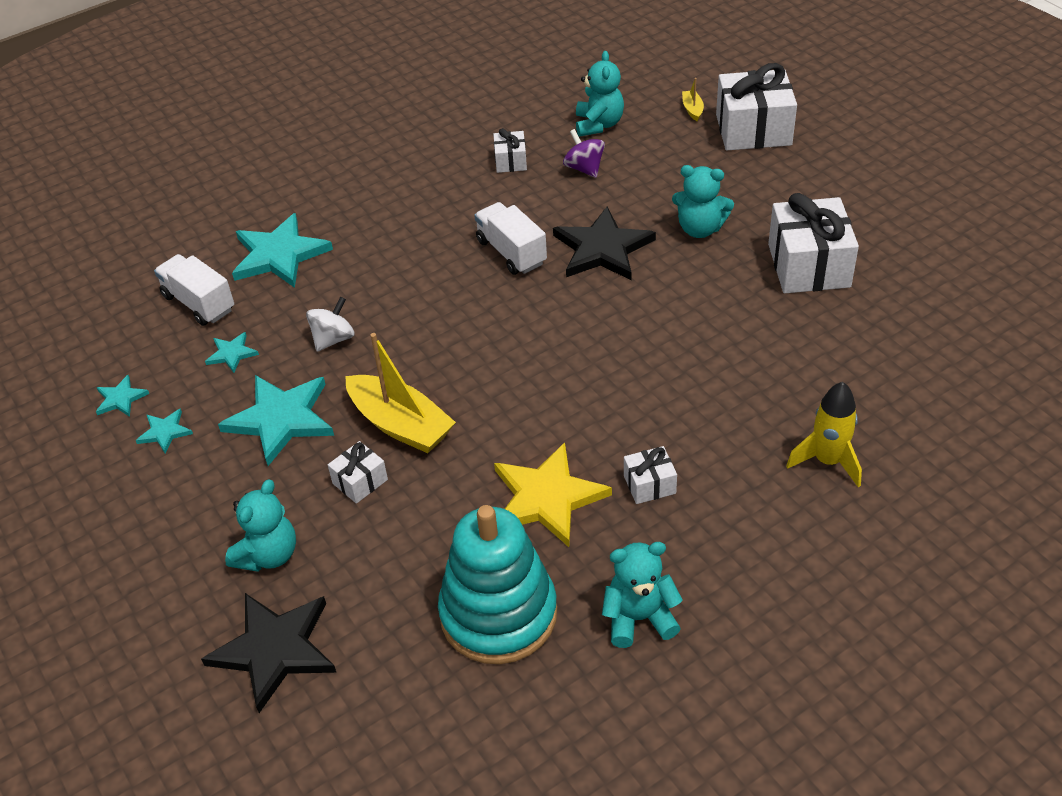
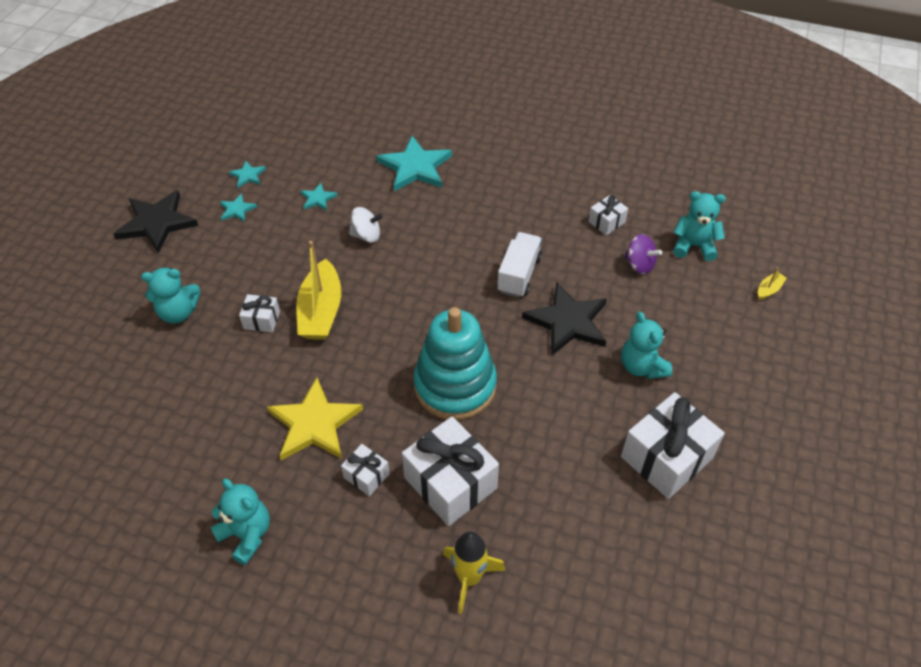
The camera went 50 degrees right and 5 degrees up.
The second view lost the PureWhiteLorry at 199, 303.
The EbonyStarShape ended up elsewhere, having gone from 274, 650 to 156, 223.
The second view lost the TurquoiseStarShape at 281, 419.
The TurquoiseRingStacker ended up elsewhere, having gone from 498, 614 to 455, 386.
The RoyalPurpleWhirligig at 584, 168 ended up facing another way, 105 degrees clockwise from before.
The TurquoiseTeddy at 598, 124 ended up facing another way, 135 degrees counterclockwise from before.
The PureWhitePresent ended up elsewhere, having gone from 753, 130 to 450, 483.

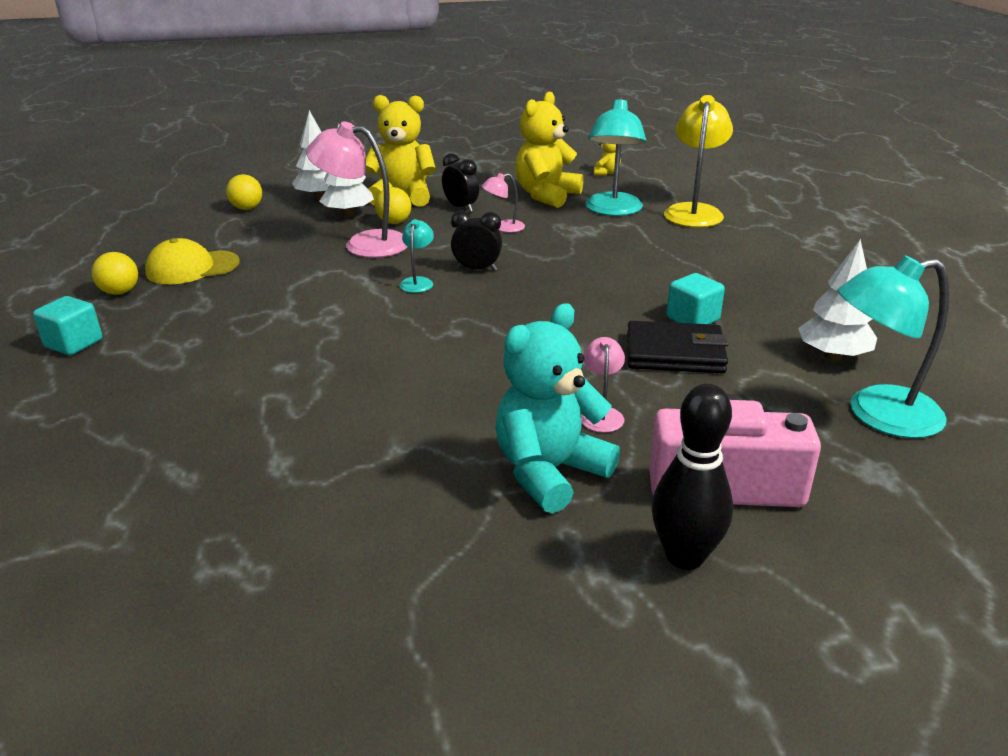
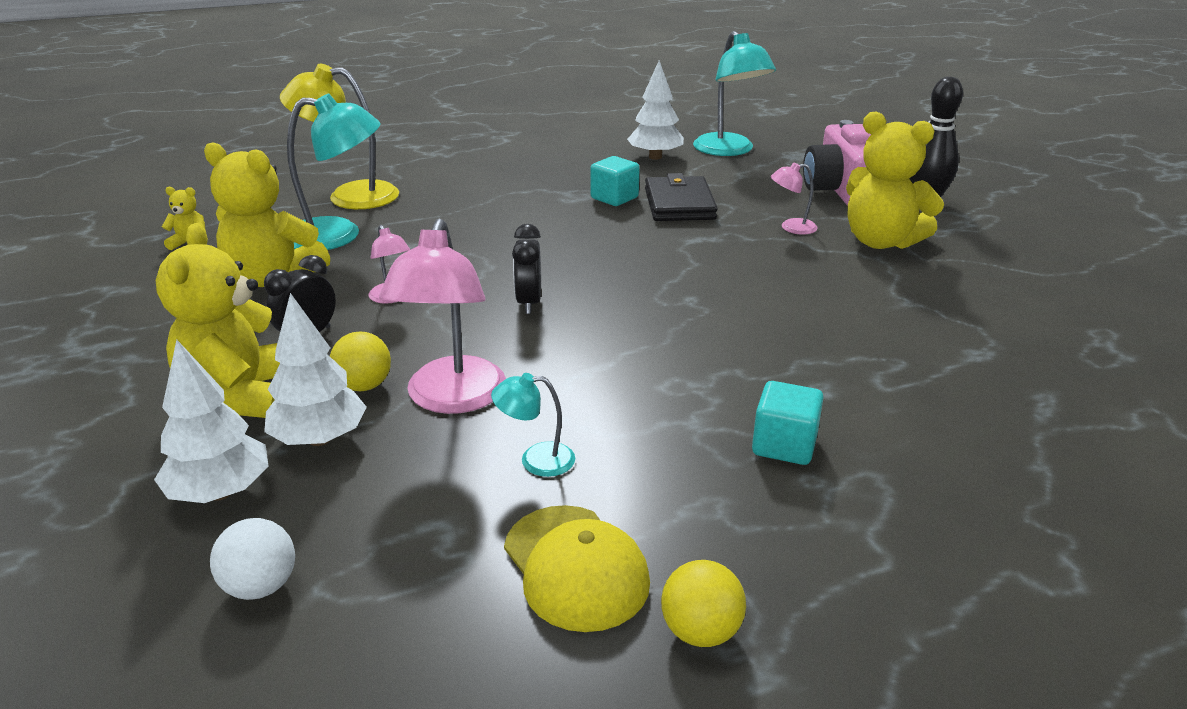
The camera went 100 degrees left and 0 degrees up.
The TurquoiseBlock ended up elsewhere, having gone from 74, 343 to 784, 445.
What was the YellowBall at 247, 208 turned into the PureWhiteBall at 261, 586.
The TurquoiseReadingLamp ended up elsewhere, having gone from 418, 282 to 536, 460.
What was the TurquoiseTeddy at 549, 472 turned into the YellowTeddy at 881, 241.

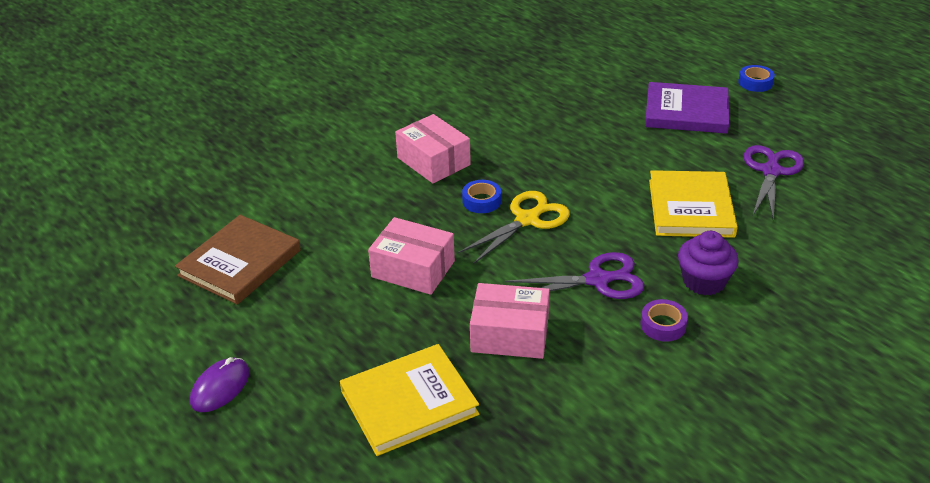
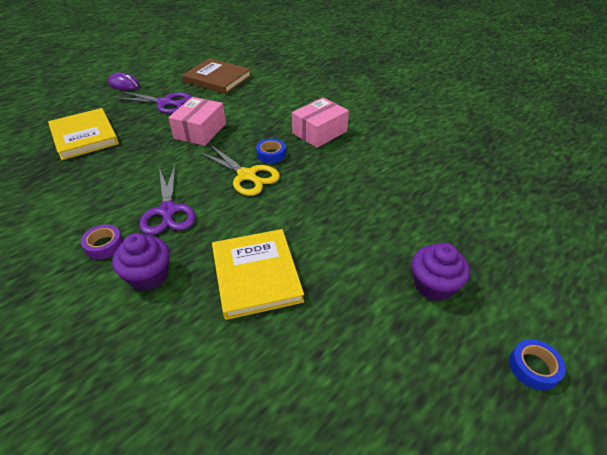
The camera went 85 degrees right and 5 degrees up.
The second view lost the RosyPackage at 510, 334.
Where the RoyalPurpleHardcover stood at 686, 112, the RoyalPurpleFairyCake came to stand at 433, 285.
The YellowHardcover at 690, 208 ended up facing another way, 75 degrees clockwise from before.
The RoyalPurpleScissors ended up elsewhere, having gone from 771, 171 to 165, 103.

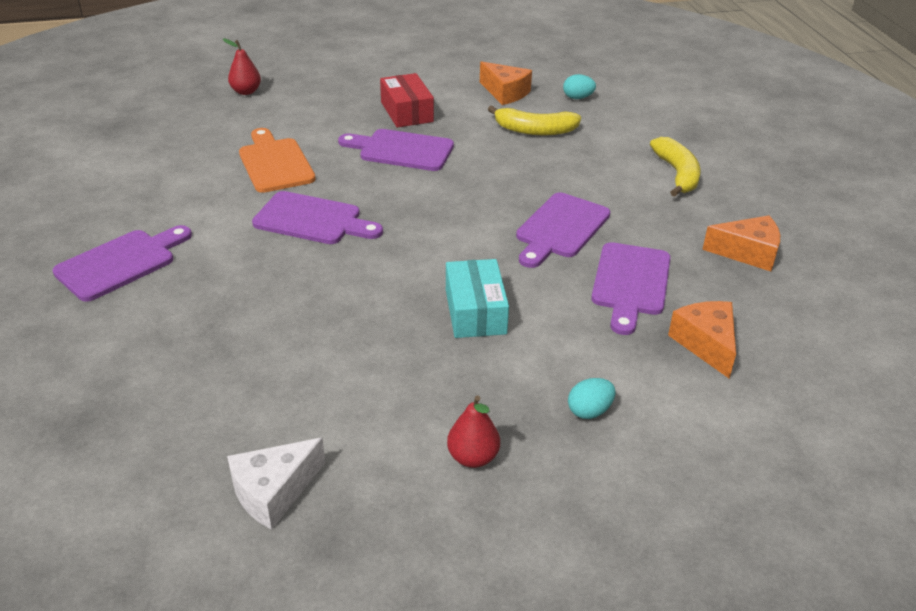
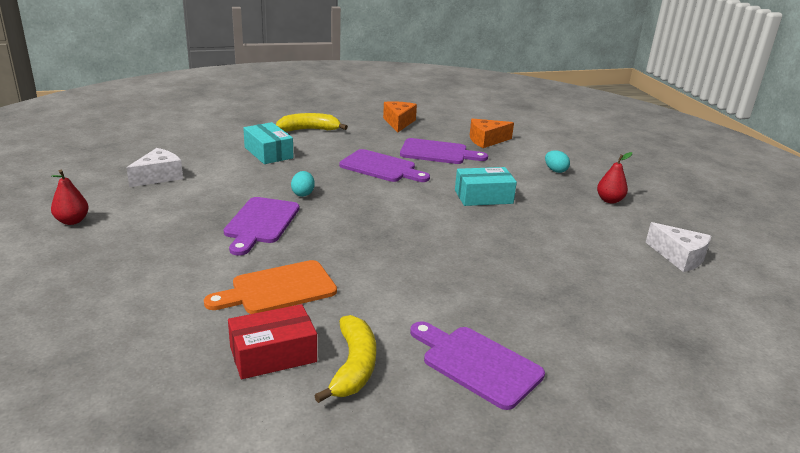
The camera went 95 degrees left and 10 degrees down.
The ScarletPear ended up elsewhere, having gone from 246, 92 to 72, 221.
The second view lost the RoyalPurpleCuttingBoard at 312, 220.
The ScarletPackage ended up elsewhere, having gone from 407, 112 to 273, 354.
What was the OrangeCheeseWedge at 505, 93 turned into the PureWhiteCheeseWedge at 158, 176.
The YellowBanana ended up elsewhere, having gone from 535, 130 to 353, 366.
The TurquoiseToyEgg ended up elsewhere, having gone from 577, 98 to 303, 194.
The second view gained the TurquoisePackage at 268, 153.

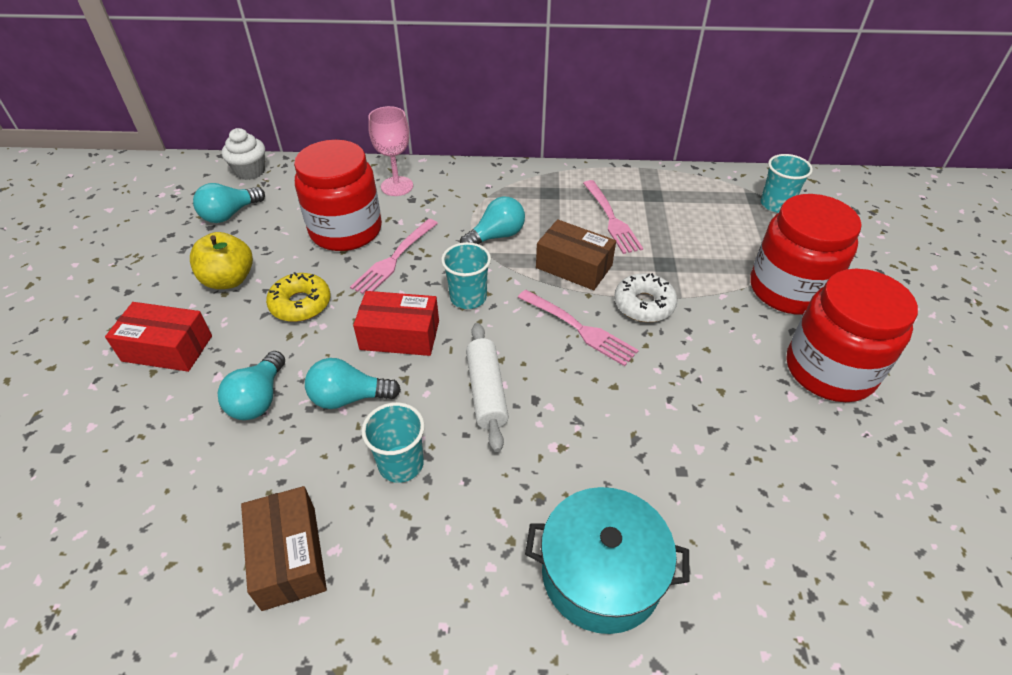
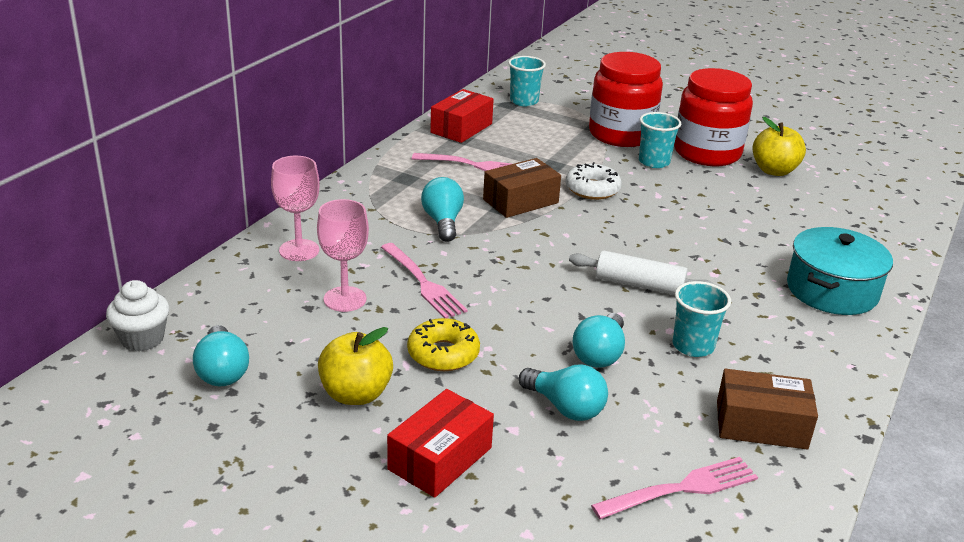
The camera went 65 degrees left and 15 degrees down.
Where the ScarletPreserveJar stood at 346, 230, the RosyWineGlass came to stand at 345, 299.
The ScarletPackage ended up elsewhere, having gone from 400, 335 to 461, 128.
The TurquoiseCup ended up elsewhere, having gone from 468, 297 to 654, 162.
The RosyTableFork ended up elsewhere, having gone from 579, 328 to 681, 489.
The second view gained the YellowApple at 774, 171.

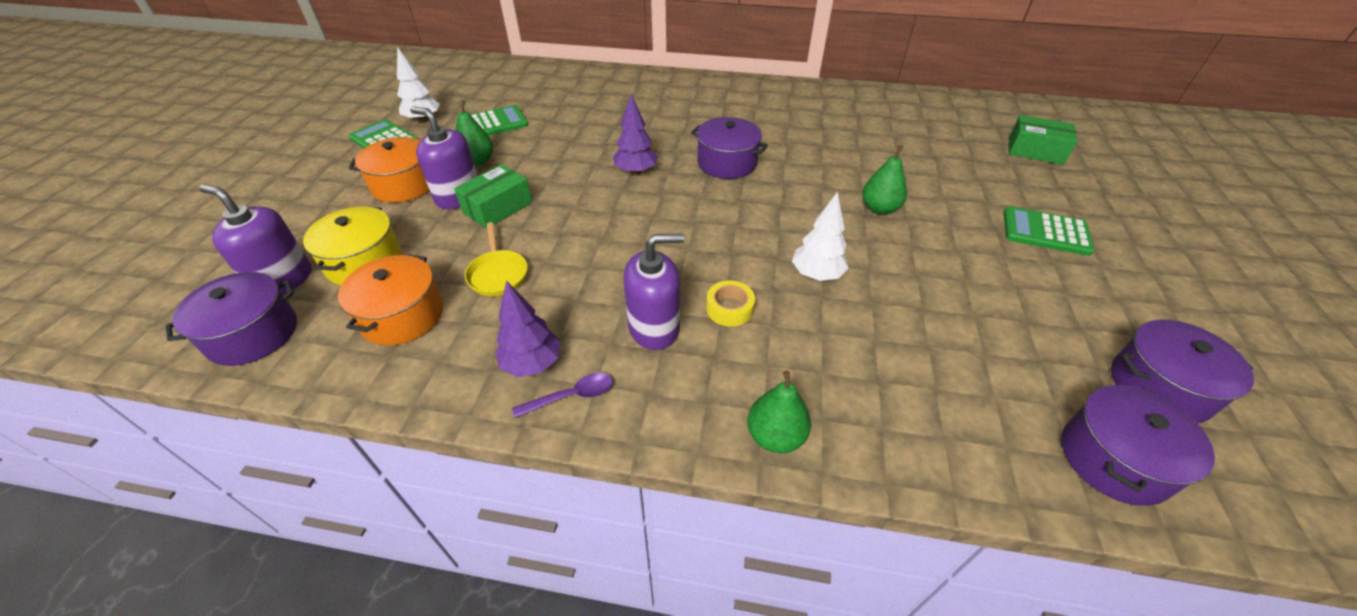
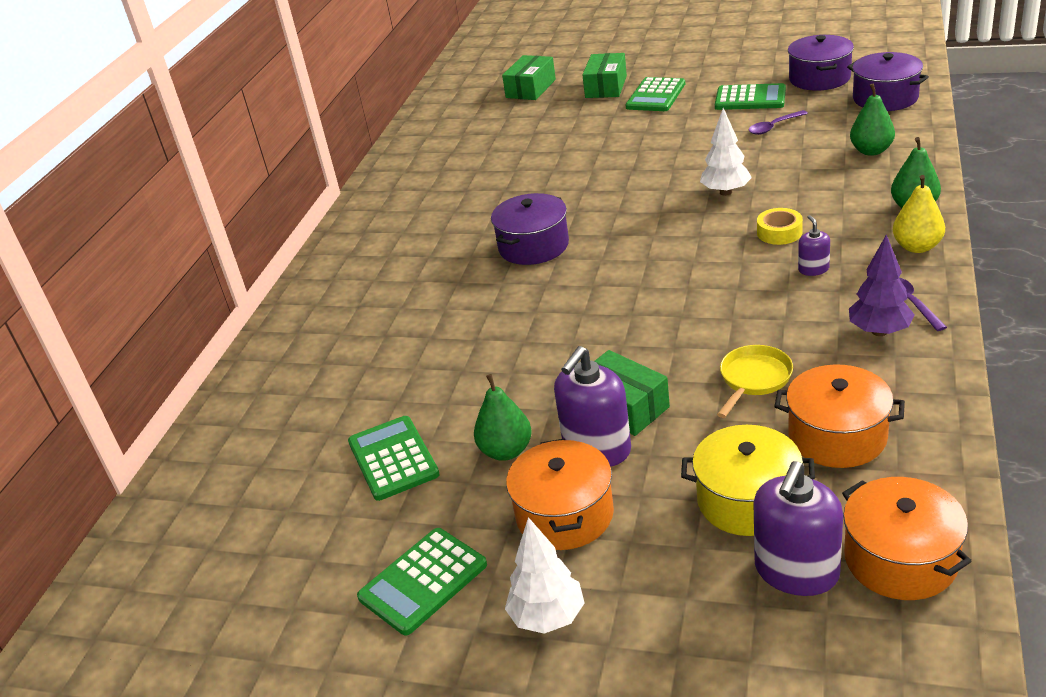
The camera went 80 degrees left and 10 degrees down.
What was the RoyalPurpleStockpot at 253, 334 turned into the OrangeStockpot at 900, 559.
The PureWhiteFirTree ended up elsewhere, having gone from 423, 120 to 548, 617.
The YellowPan at 498, 274 ended up facing another way, 45 degrees counterclockwise from before.
The second view lost the RoyalPurpleFirTree at 636, 171.
The size of the RoyalPurpleSoapDispenser at 654, 327 changed by a factor of 0.51.
The LeafGreenPear ended up elsewhere, having gone from 879, 209 to 871, 151.
The second view gained the LeafGreenPackage at 606, 87.
The second view gained the LeafGreenPocketCalculator at 750, 98.
The second view gained the RoyalPurpleTablespoon at 773, 127.
The second view gained the YellowPear at 917, 247.

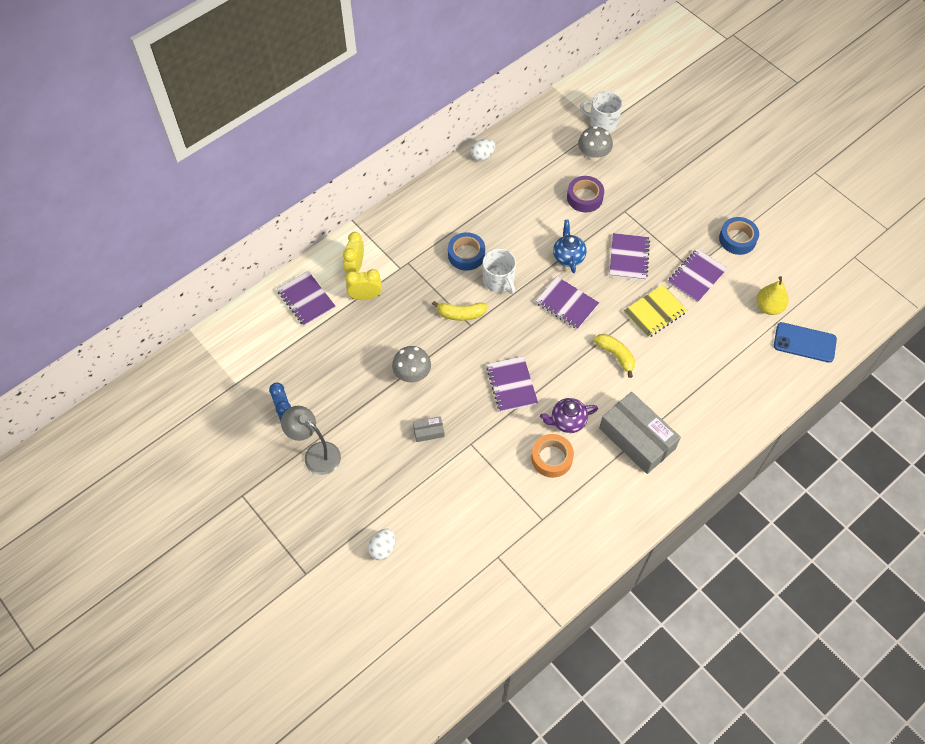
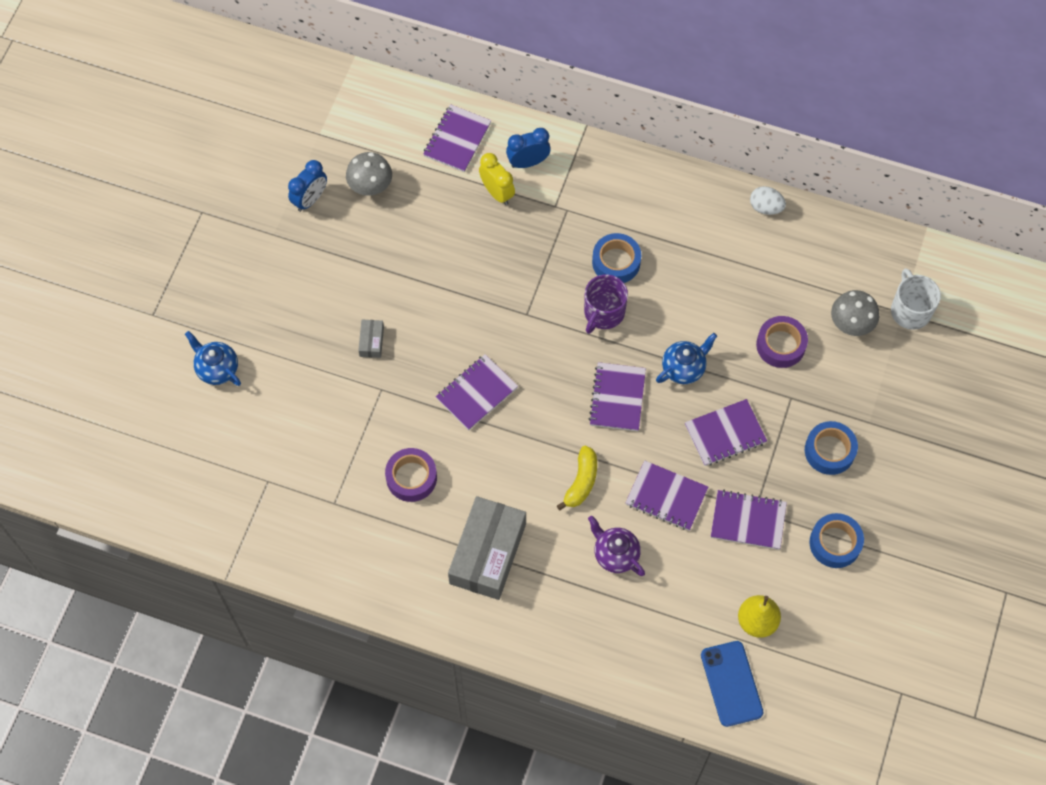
The camera went 60 degrees right and 5 degrees up.
The second view lost the GrayReadingLamp at 316, 454.
What was the YellowClock at 355, 267 turned into the RoyalBlueClock at 528, 162.
Where the PureWhiteToyEgg stood at 382, 548, the RoyalBlueTeaPot came to stand at 217, 369.
The GrayToadstool ended up elsewhere, having gone from 412, 374 to 370, 187.
The GrayPackage at 428, 431 ended up facing another way, 45 degrees clockwise from before.
The second view lost the YellowBanana at 461, 314.
What was the PureWhiteMug at 499, 280 turned into the RoyalPurpleMug at 603, 313.
What was the OrangeRollOfTape at 551, 458 turned into the RoyalPurpleRollOfTape at 411, 477.
The RoyalPurpleTeaPot ended up elsewhere, having gone from 567, 421 to 615, 554.
What was the YellowExerciseBook at 654, 312 turned into the RoyalPurpleExerciseBook at 666, 497.
The second view gained the RoyalBlueRollOfTape at 829, 451.

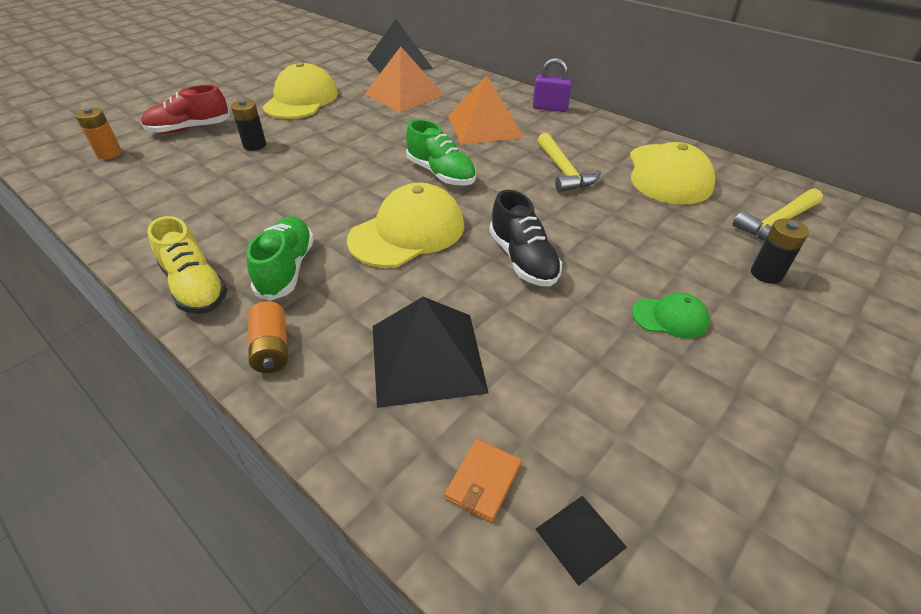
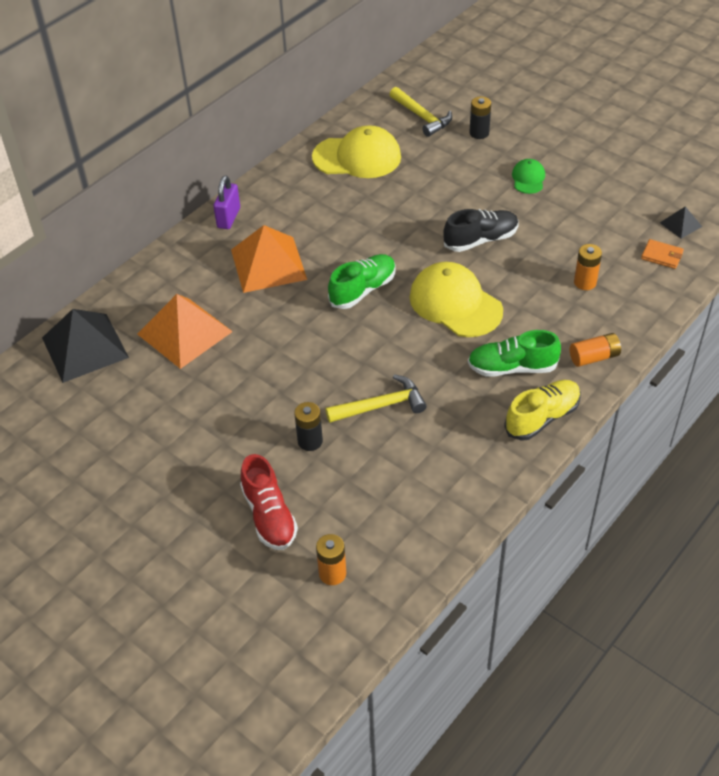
The camera went 90 degrees left and 5 degrees up.
The second view lost the YellowBaseballCap at 301, 100.
Where the EbonyPyramid stood at 426, 357, the OrangeBattery came to stand at 585, 282.
The YellowClawHammer ended up elsewhere, having gone from 563, 171 to 381, 405.

